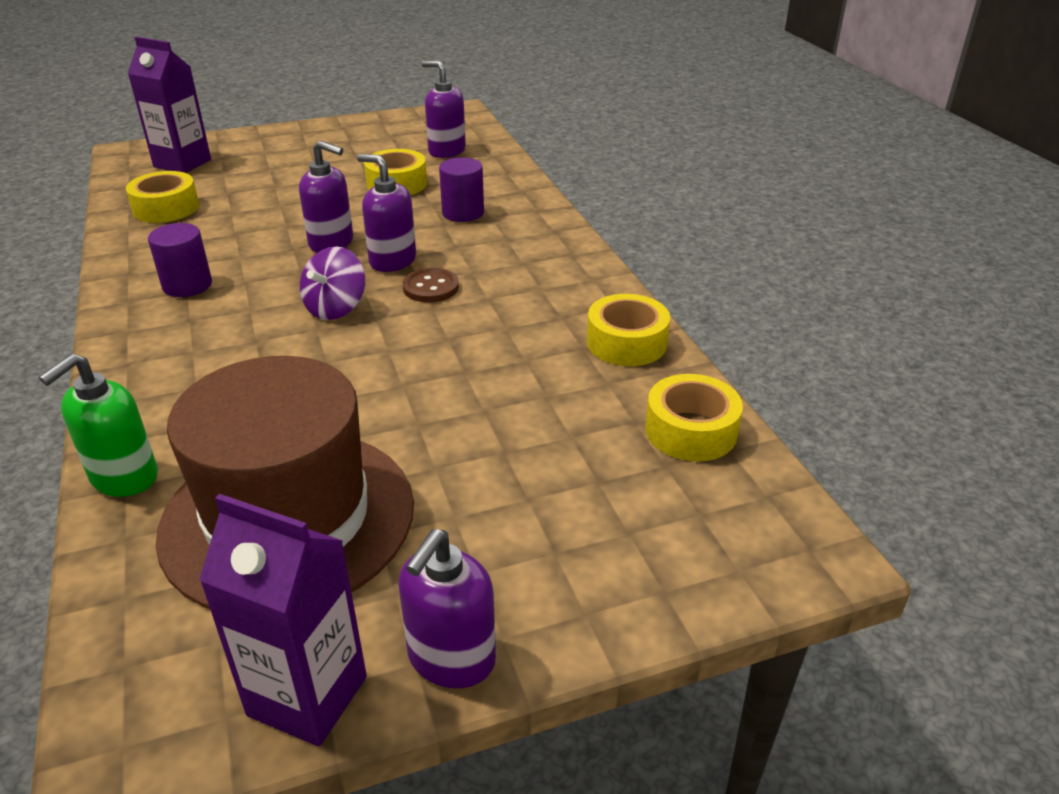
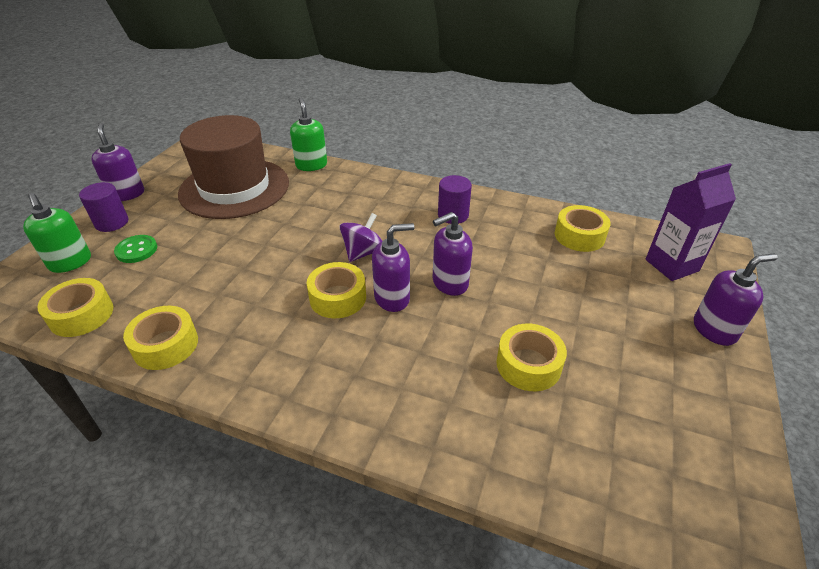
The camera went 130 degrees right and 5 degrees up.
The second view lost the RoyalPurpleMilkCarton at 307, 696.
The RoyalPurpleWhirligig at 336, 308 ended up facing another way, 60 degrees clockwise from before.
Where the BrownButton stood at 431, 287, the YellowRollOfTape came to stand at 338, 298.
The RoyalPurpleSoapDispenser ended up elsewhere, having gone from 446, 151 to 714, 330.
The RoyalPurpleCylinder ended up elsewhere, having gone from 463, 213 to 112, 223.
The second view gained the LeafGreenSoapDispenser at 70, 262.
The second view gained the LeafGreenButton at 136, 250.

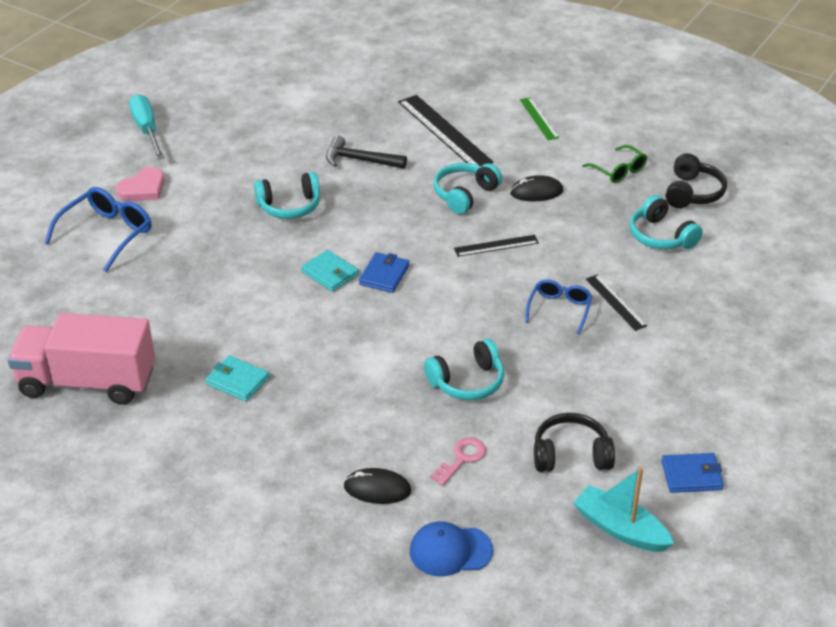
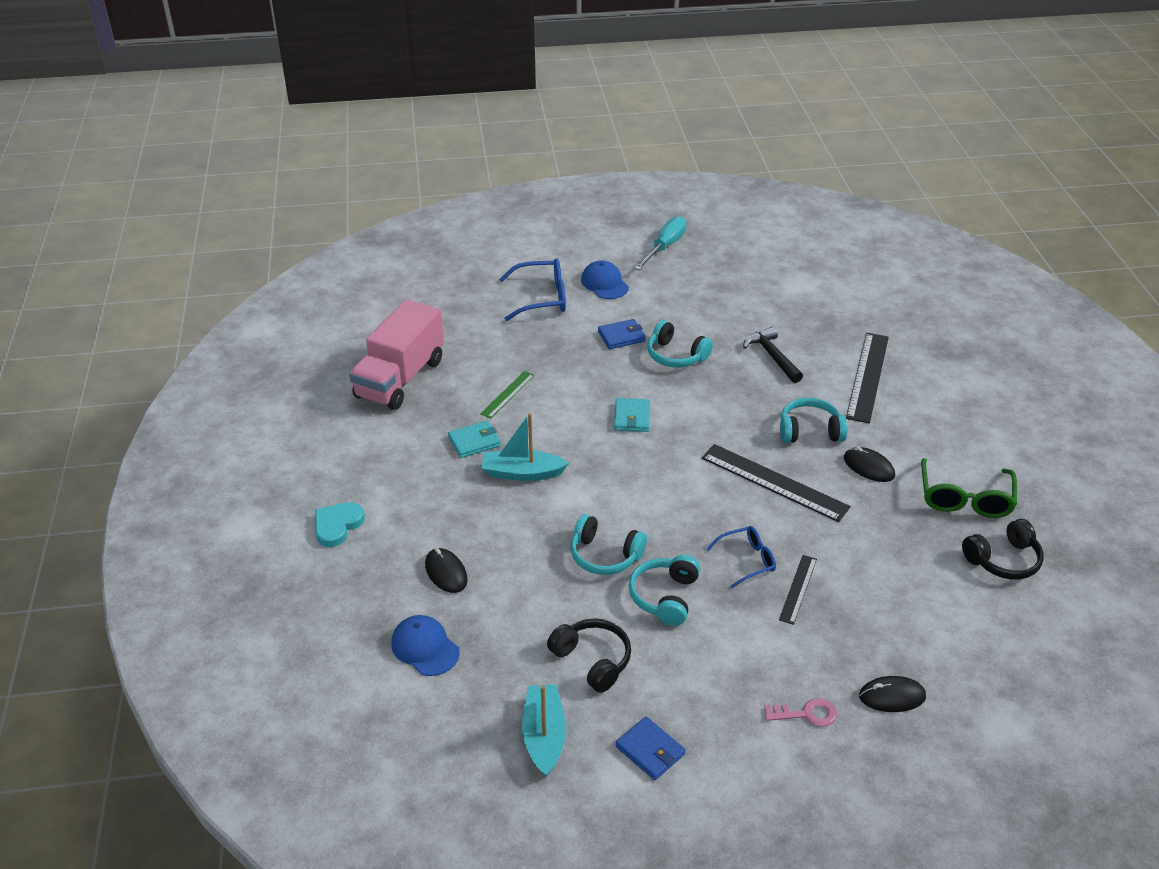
The camera went 50 degrees right and 0 degrees up.
The RosyLorry at 87, 382 ended up facing another way, 120 degrees counterclockwise from before.
Where the RosyHeart stood at 143, 189, the RoyalBlueBaseballCap came to stand at 604, 283.
The TurquoiseCardWallet at 237, 381 ended up facing another way, 75 degrees clockwise from before.
The RoyalBlueCardWallet ended up elsewhere, having gone from 384, 275 to 621, 336.
The RosyLatchkey ended up elsewhere, having gone from 462, 459 to 806, 714.
The size of the EbonyMeasuringStick at 496, 246 changed by a factor of 1.83.
The LeafGreenMeasuringStick ended up elsewhere, having gone from 539, 118 to 508, 394.
The size of the LeafGreenGlasses at 618, 170 changed by a factor of 1.58.
The TurquoiseHeadset ended up elsewhere, having gone from 661, 236 to 665, 597.
The second view gained the TurquoiseHeart at 337, 525.
The second view gained the TurquoiseSailboat at 522, 473.
The second view gained the EbonyMouse at 892, 696.

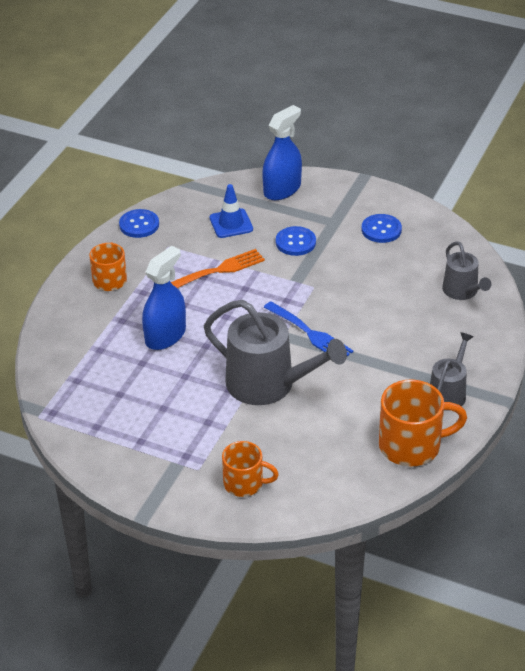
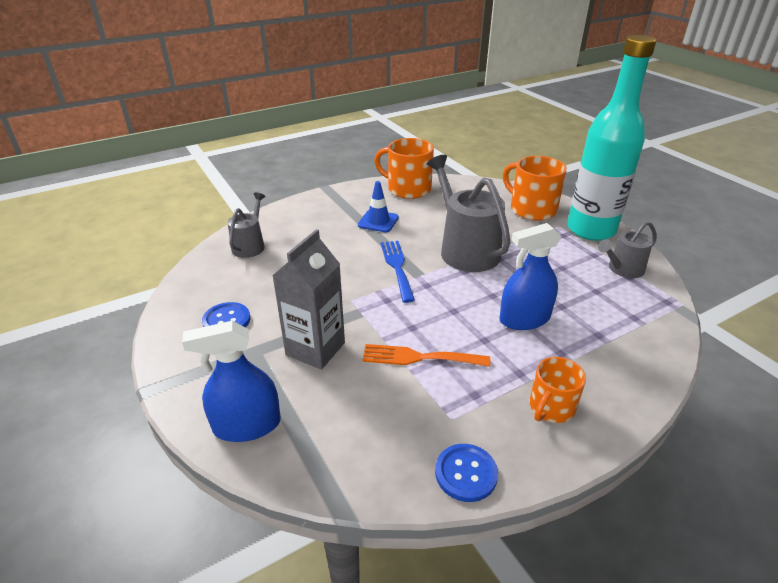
The camera went 145 degrees left and 5 degrees down.
The RoyalBlueTrafficCone ended up elsewhere, having gone from 231, 223 to 378, 221.
The size of the OrangeMug at 244, 483 changed by a factor of 1.58.
Where the RoyalBlueButton stood at 295, 242, the GrayMilkCarton came to stand at 315, 349.
The GrayWateringCan ended up elsewhere, having gone from 448, 393 to 623, 269.
The second view gained the TurquoiseDrinkBottle at 590, 230.

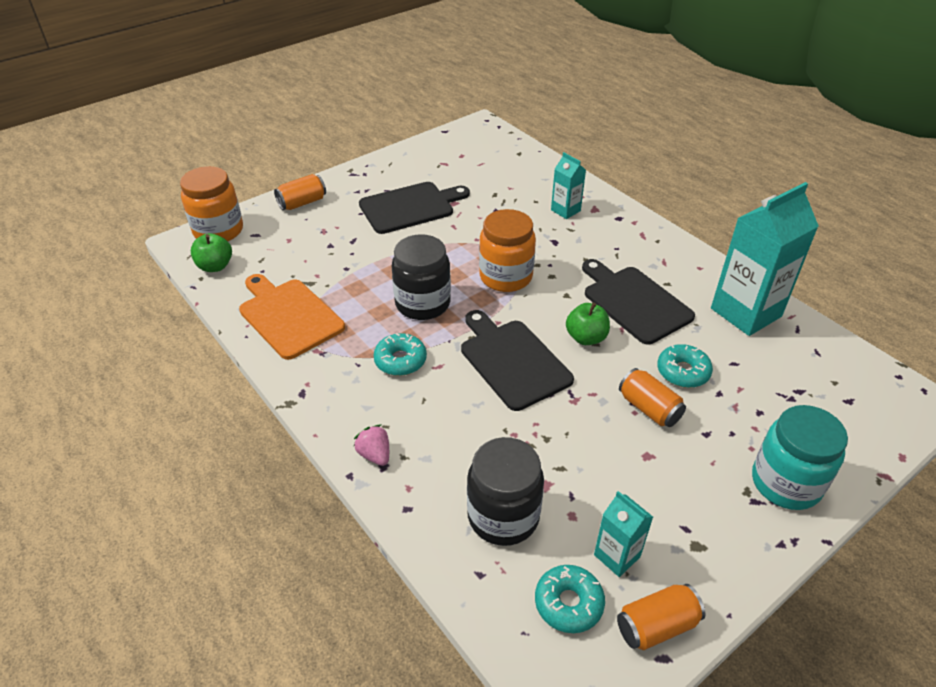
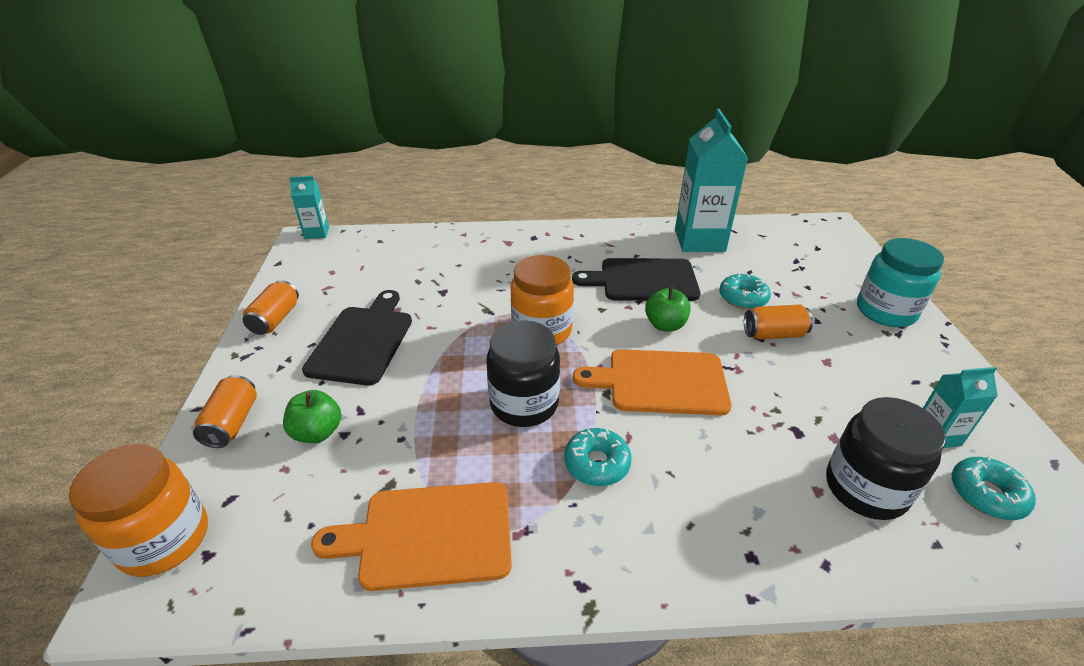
The camera went 55 degrees left and 5 degrees down.
The LeafGreenApple ended up elsewhere, having gone from 215, 266 to 317, 432.
The second view lost the RosyToyStrawberry at 375, 454.
What was the EbonyCuttingBoard at 512, 361 turned into the OrangeCuttingBoard at 661, 382.
The TurquoiseMilkCarton ended up elsewhere, having gone from 565, 210 to 316, 233.
The OrangeCan ended up elsewhere, having gone from 656, 625 to 275, 319.

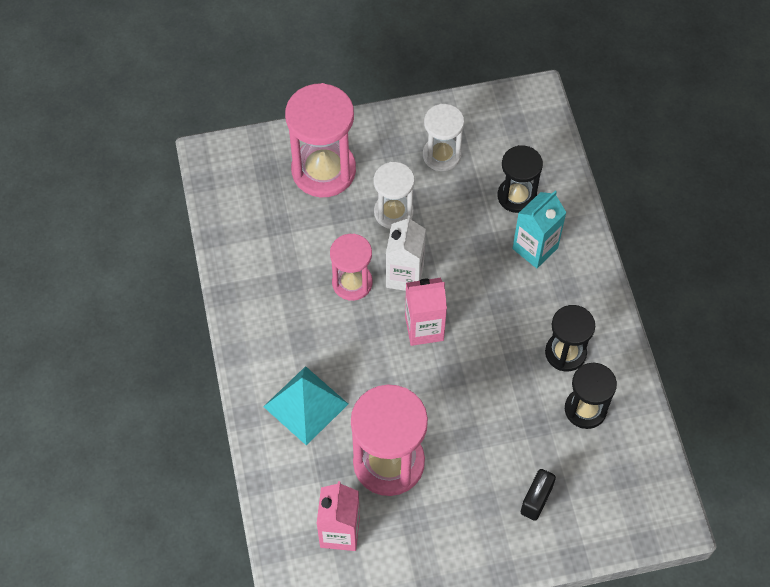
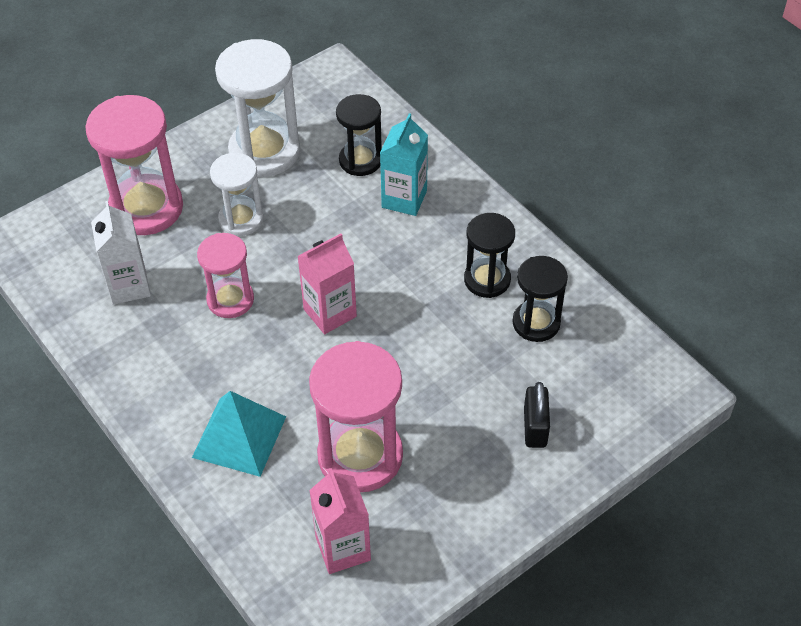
The camera went 25 degrees left and 10 degrees down.
The PureWhiteMilkCarton ended up elsewhere, having gone from 404, 276 to 129, 286.
The size of the PureWhiteSandglass at 441, 155 changed by a factor of 1.66.

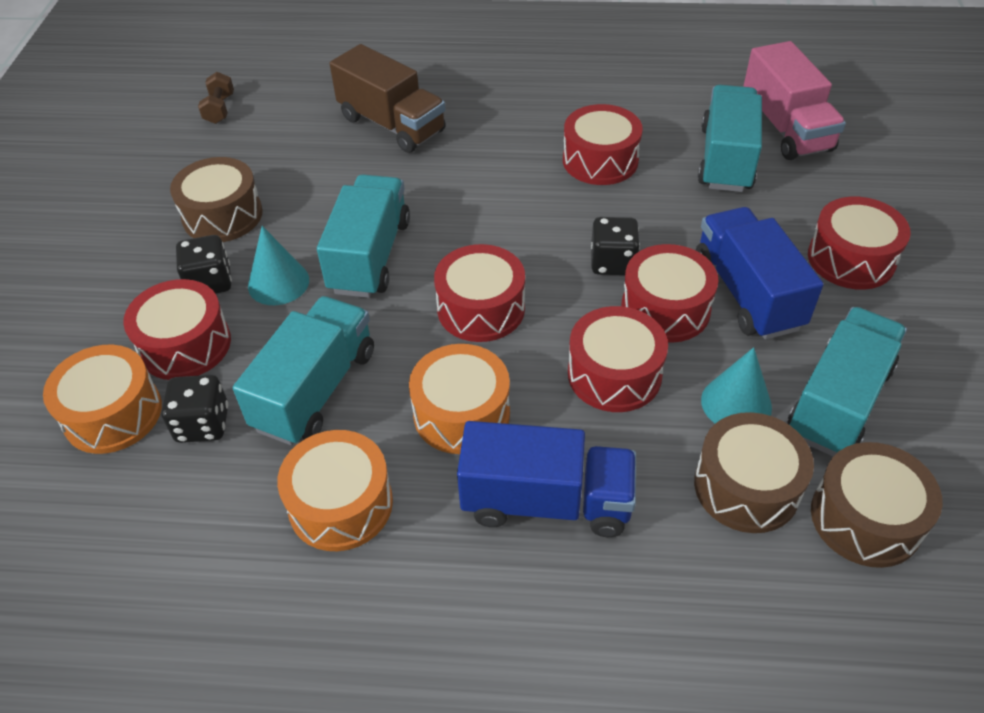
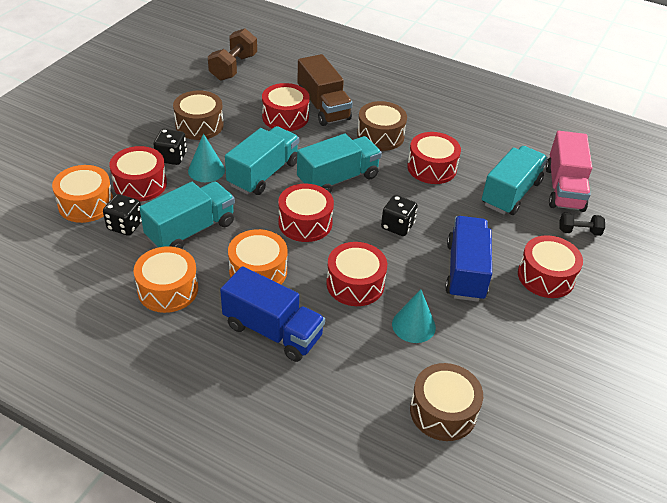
The camera went 20 degrees right and 5 degrees down.
The size of the BrownDumbbell at 219, 109 changed by a factor of 1.78.
The ScarletToyDrum ended up elsewhere, having gone from 665, 309 to 285, 117.
The BrownToyDrum ended up elsewhere, having gone from 746, 487 to 380, 136.
The TurquoiseLorry ended up elsewhere, having gone from 838, 401 to 338, 179.
The second view gained the EbonyDumbbell at 579, 231.

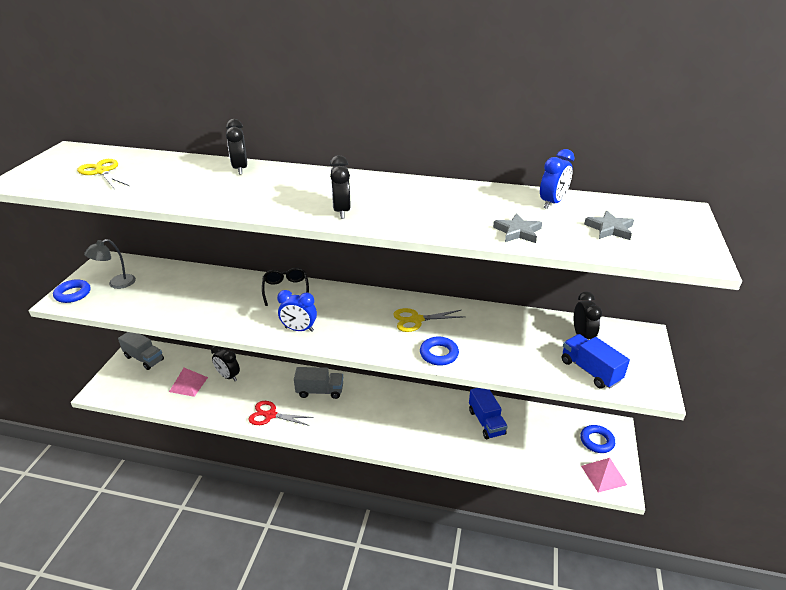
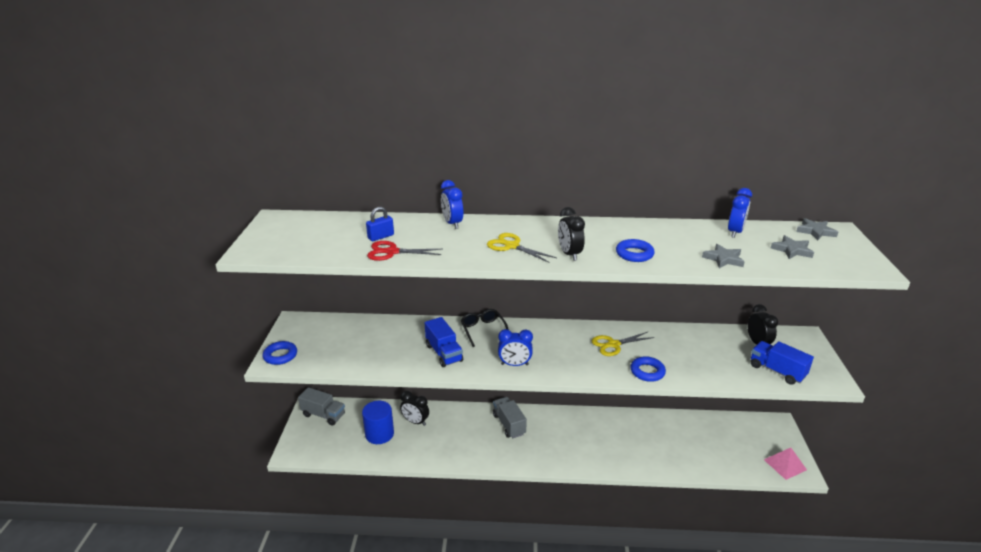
The camera went 10 degrees left and 5 degrees down.
The YellowScissors ended up elsewhere, having gone from 102, 172 to 511, 246.
The second view lost the GrayReadingLamp at 116, 283.
Where the RosyPyramid stood at 188, 384, the RoyalBlueCylinder came to stand at 379, 434.
What was the EbonyClock at 240, 169 turned into the RoyalBlueClock at 452, 223.
The ScarletScissors ended up elsewhere, having gone from 270, 415 to 392, 252.
The GrayLorry at 320, 391 ended up facing another way, 105 degrees counterclockwise from before.
The RoyalBlueLorry ended up elsewhere, having gone from 486, 422 to 444, 353.
The RoyalBlueRing ended up elsewhere, having gone from 596, 441 to 634, 254.
The second view gained the RoyalBluePadlock at 381, 237.
The second view gained the GrayStarShape at 815, 231.

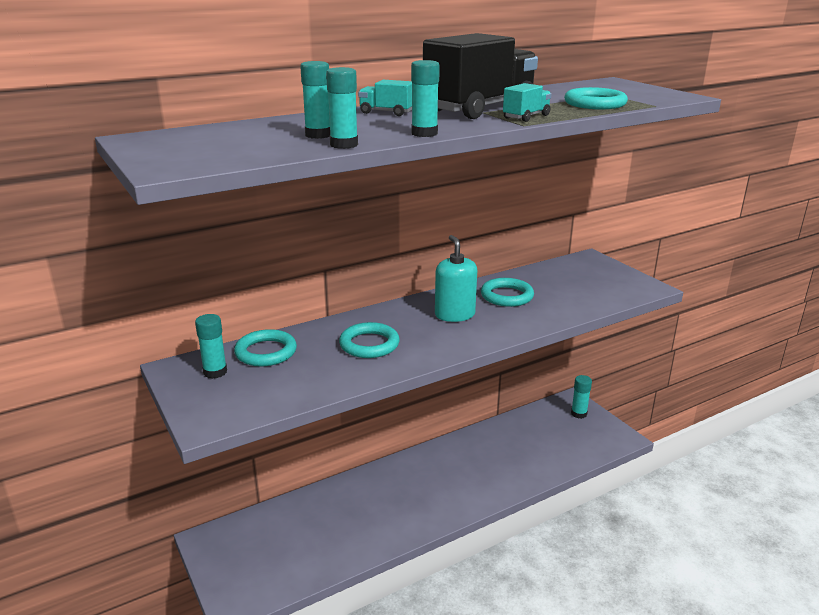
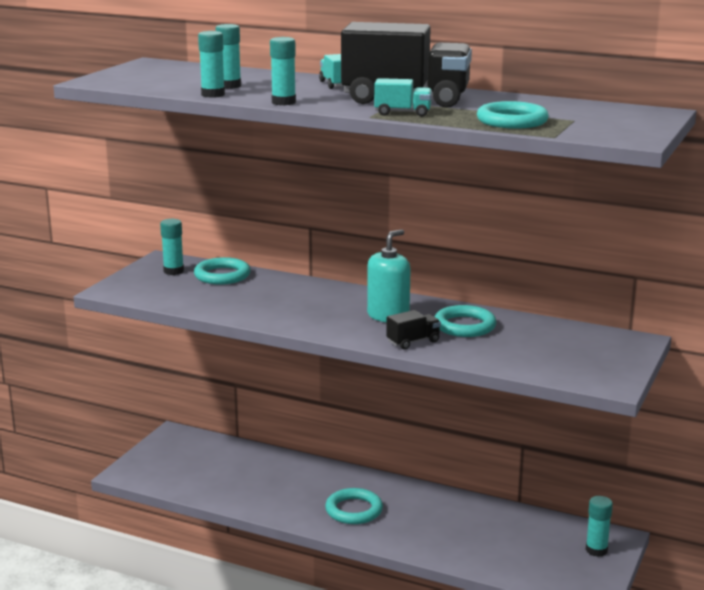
The camera went 55 degrees right and 5 degrees down.
The TurquoiseRing ended up elsewhere, having gone from 369, 344 to 354, 510.
The second view gained the EbonyLorry at 413, 342.

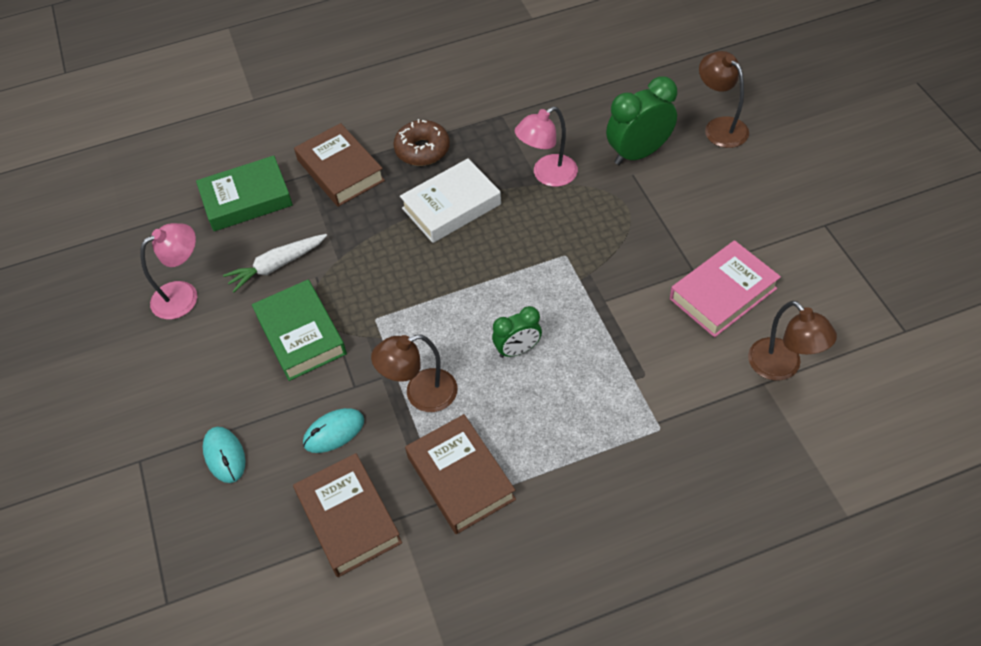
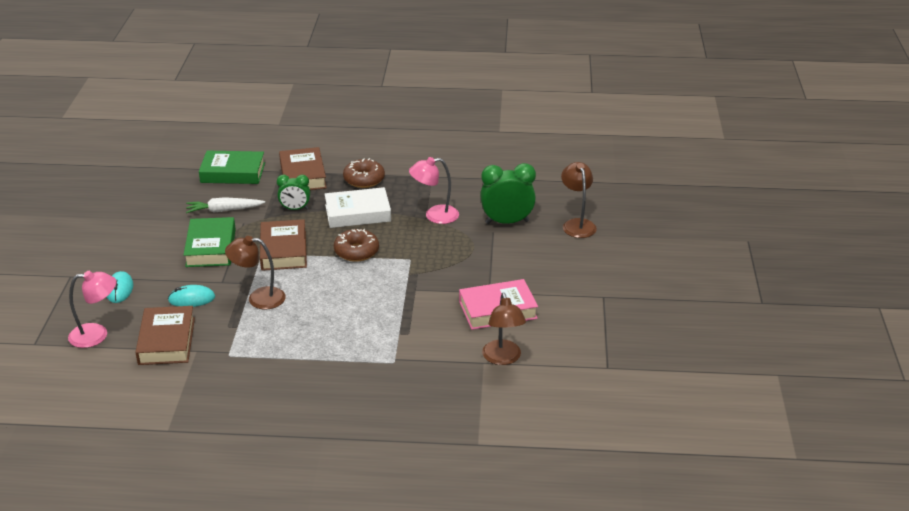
The camera went 20 degrees right and 20 degrees down.
The RosyReadingLamp ended up elsewhere, having gone from 184, 295 to 97, 335.
The BrownHardcover ended up elsewhere, having gone from 460, 478 to 283, 250.
The LeafGreenClock ended up elsewhere, having gone from 517, 350 to 295, 209.
The second view gained the BrownDonut at 356, 251.

